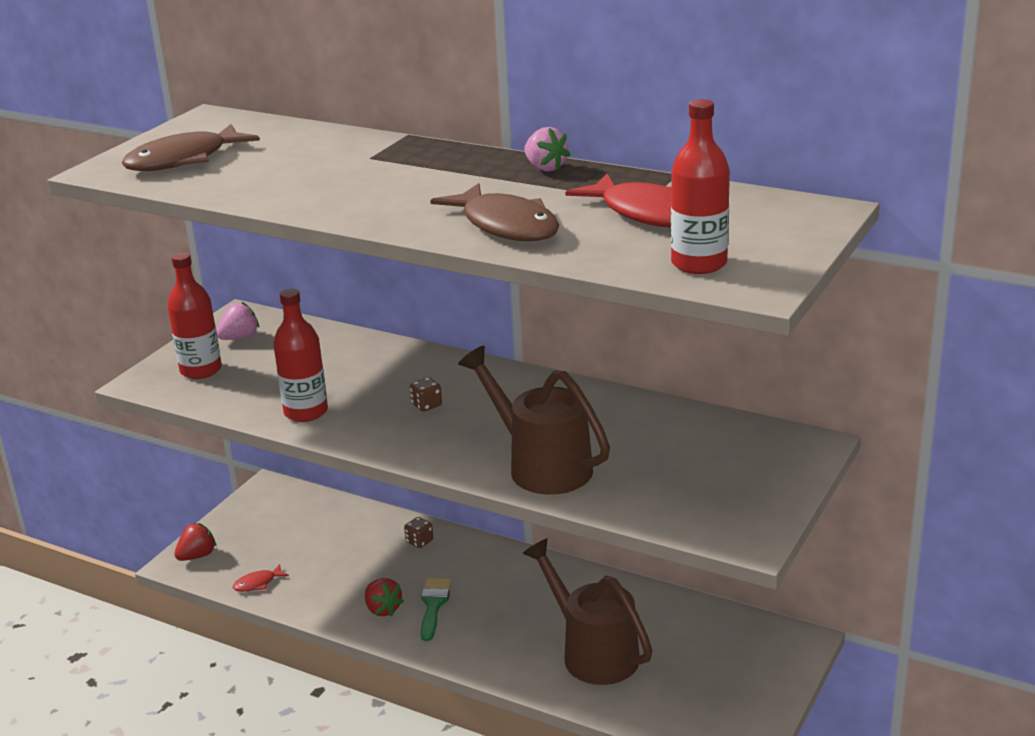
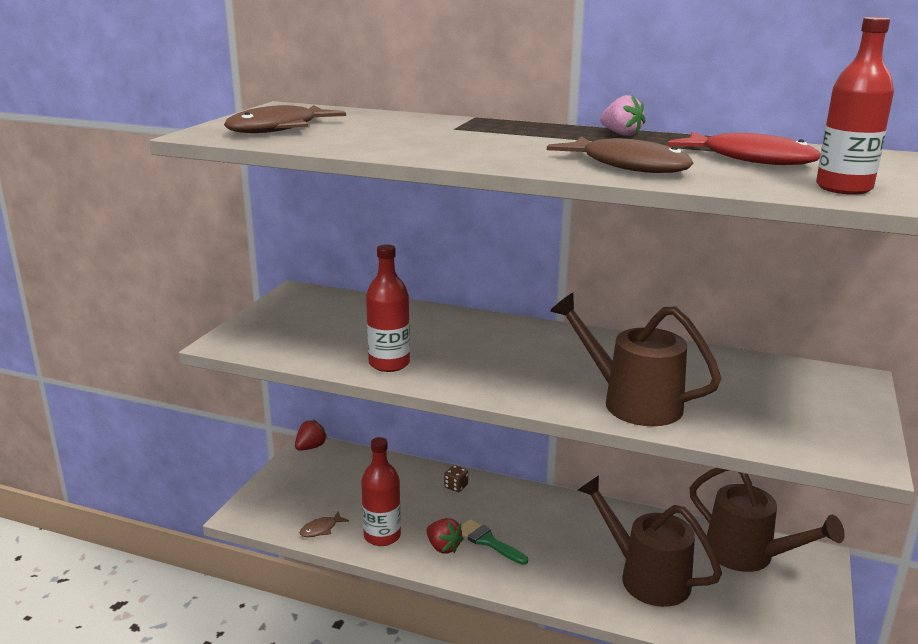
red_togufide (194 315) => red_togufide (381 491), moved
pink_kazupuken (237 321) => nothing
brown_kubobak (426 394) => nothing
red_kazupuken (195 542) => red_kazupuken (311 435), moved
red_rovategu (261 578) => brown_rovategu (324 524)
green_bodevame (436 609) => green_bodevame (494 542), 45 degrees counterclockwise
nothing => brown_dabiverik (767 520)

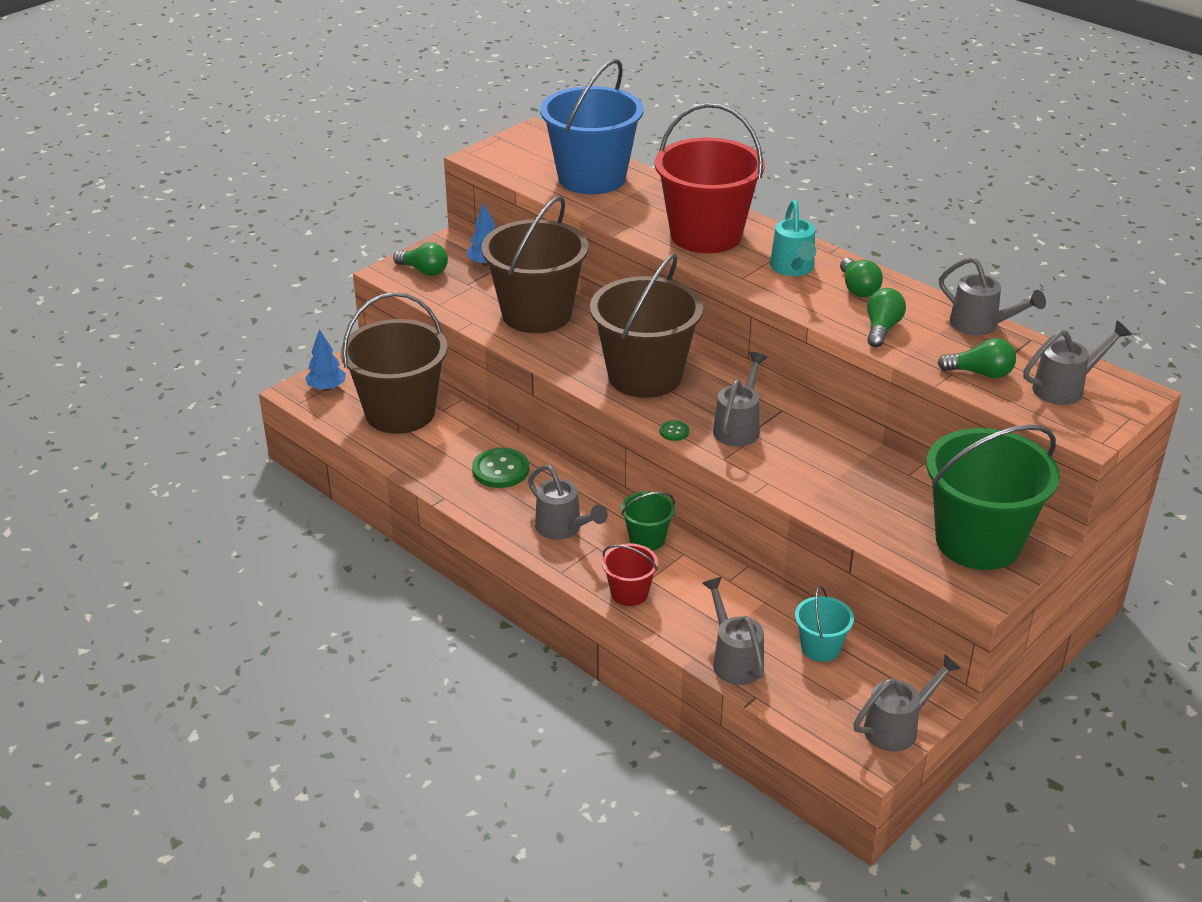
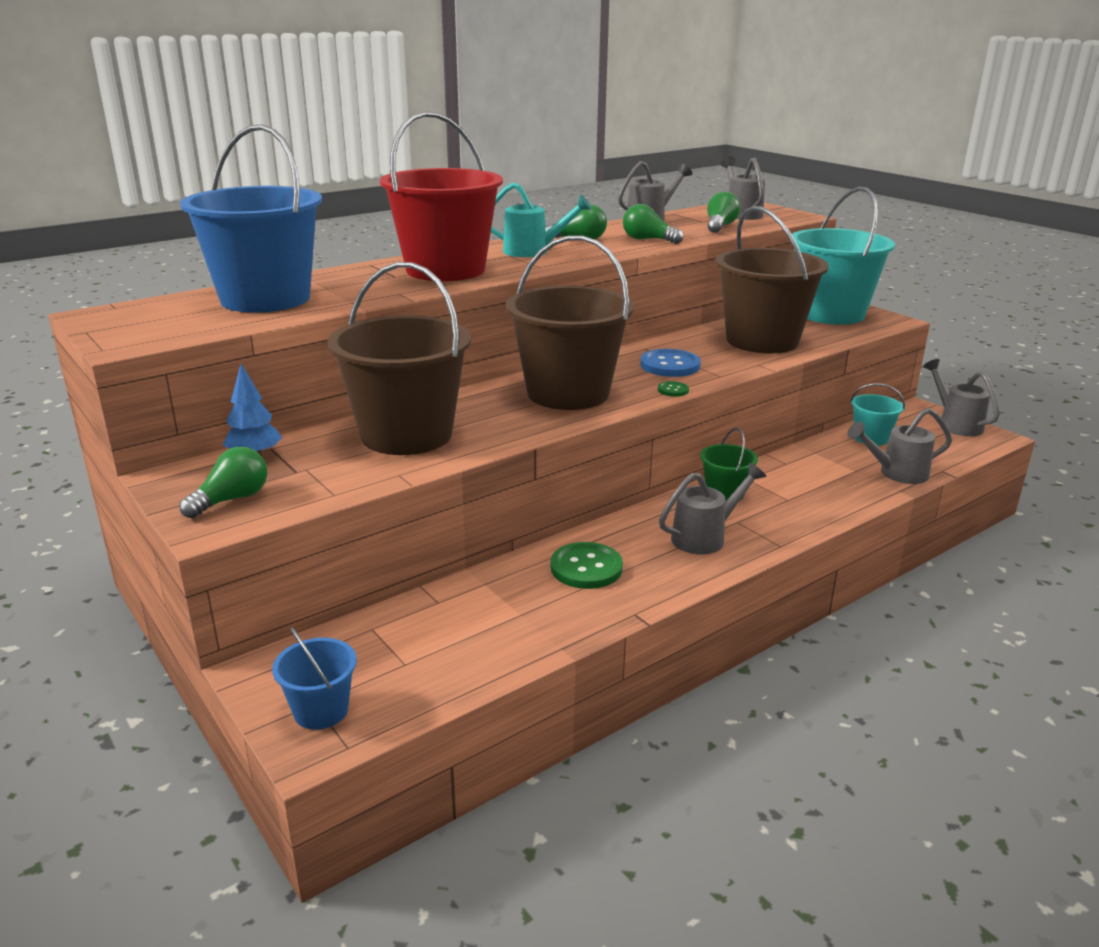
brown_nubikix (394 363) => brown_nubikix (772 280), moved
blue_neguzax (325 360) => blue_nubikix (314 678)
grey_dabiverik (740 399) => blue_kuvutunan (670 363)
green_nubikix (993 497) => turquoise_nubikix (842 256)
red_nubikix (630 574) => nothing

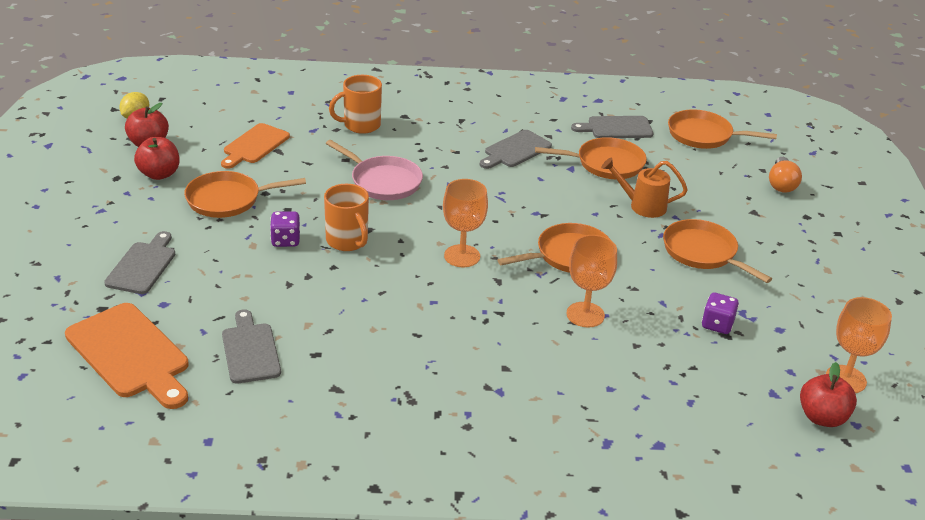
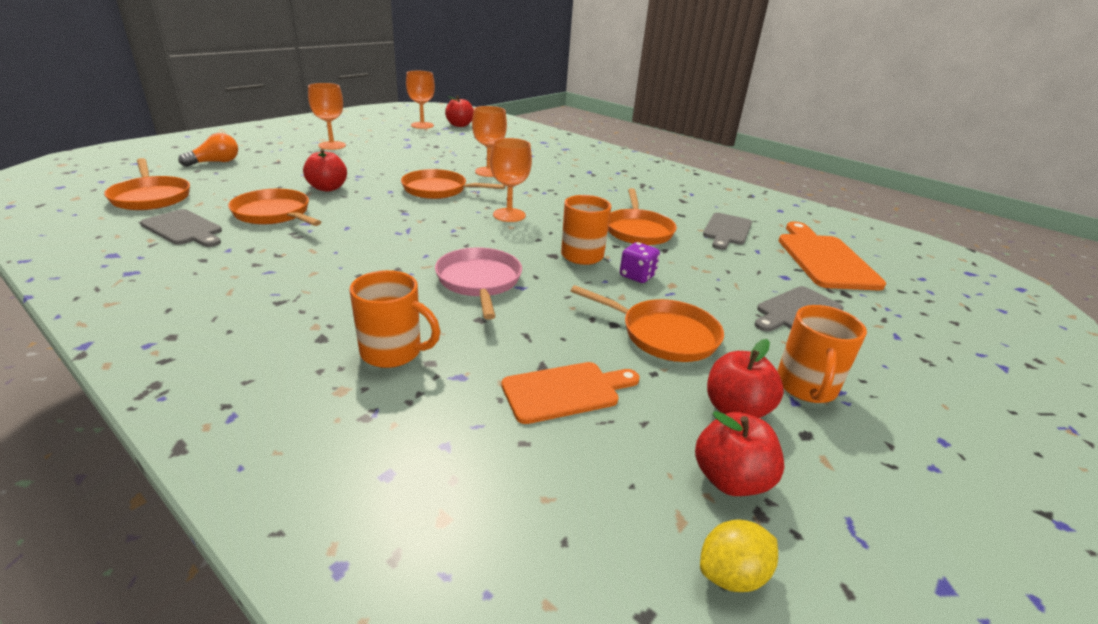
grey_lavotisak (516 149) => nothing
orange_dabiverik (644 187) => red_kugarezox (325 170)
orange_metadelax (717 251) => orange_metadelax (642 216), moved
purple_kubobak (720 313) => nothing
nothing => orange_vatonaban (327 116)
nothing => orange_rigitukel (822 354)

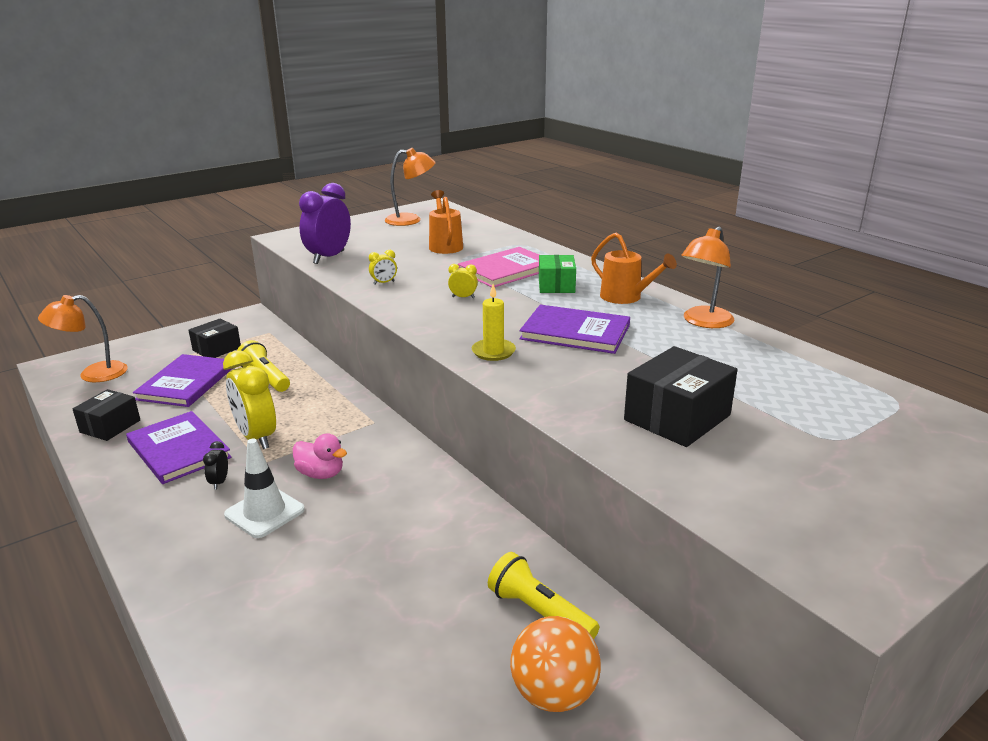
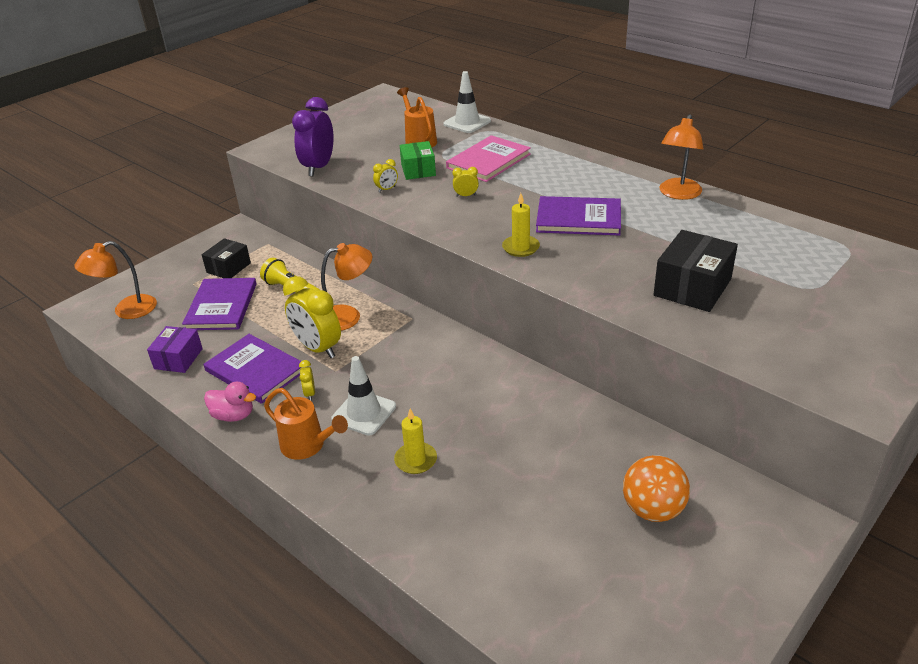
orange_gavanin (410 187) => orange_gavanin (346 287), moved
orange_dabiverik (634 268) => orange_dabiverik (306 424), moved
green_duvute (557 274) => green_duvute (417 160), moved
black_duvute (106 415) => purple_duvute (175 349)
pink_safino (320 456) => pink_safino (230 402), moved
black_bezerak (215 465) => yellow_bezerak (307 380)
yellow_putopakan (543 595) => nothing
nothing => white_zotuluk (467 102)
nothing => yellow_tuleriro (415 441)

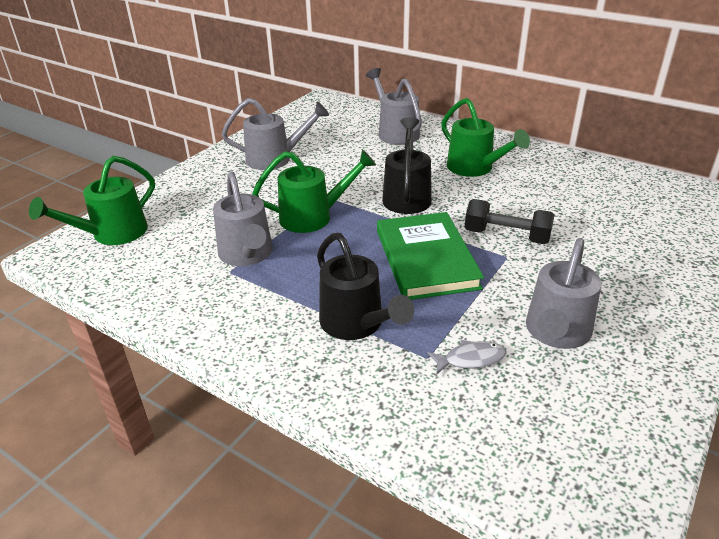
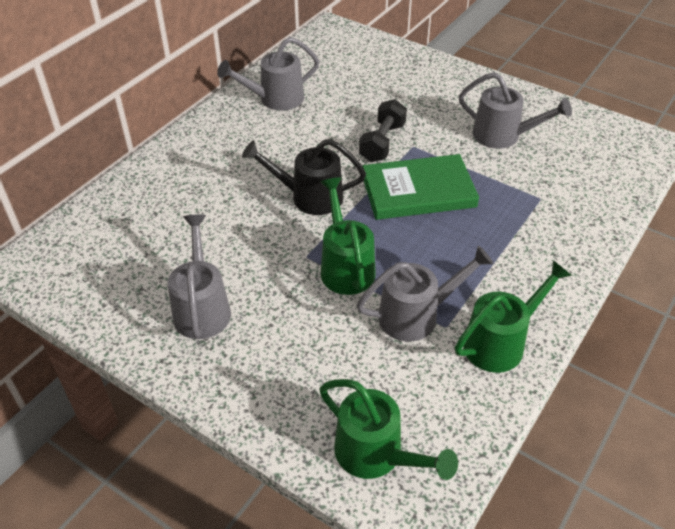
grey_dabiverik (394 106) => grey_dabiverik (268 73), moved
green_dabiverik (485 137) => green_dabiverik (513 316), moved
black_dabiverik (365 286) => nothing
grey_rovategu (466 357) => nothing

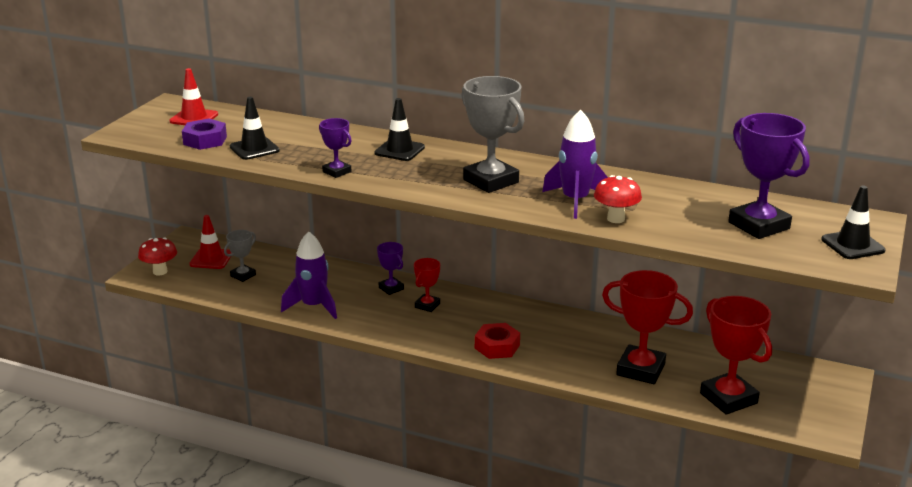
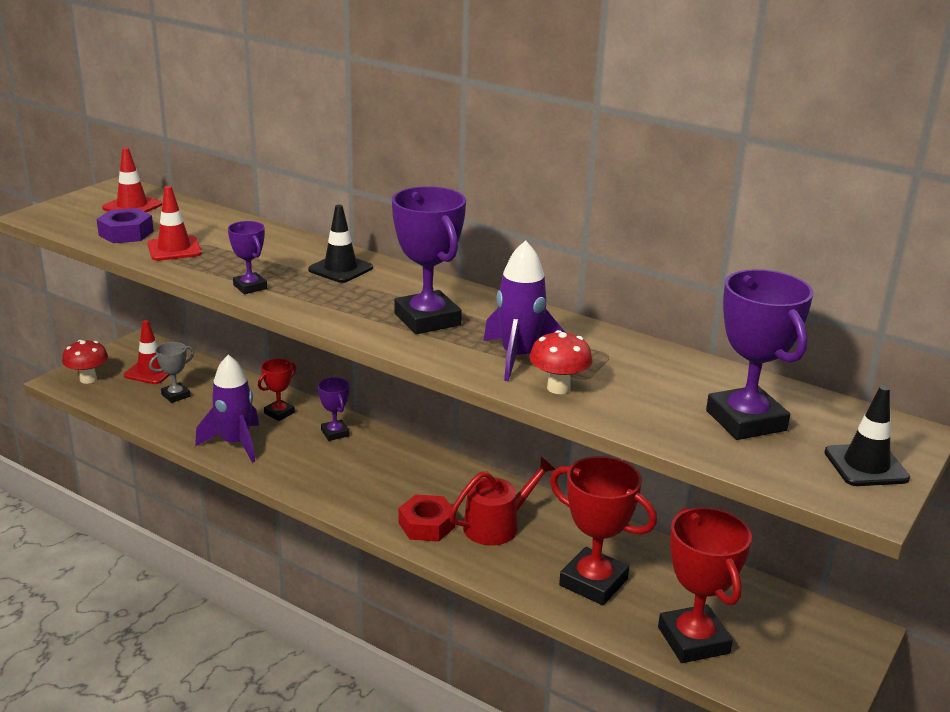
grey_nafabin (492 134) => purple_nafabin (429 260)
black_zotuluk (255 128) => red_zotuluk (174 223)
red_nafabin (427 285) => red_nafabin (277 390), moved
nothing => red_dabiverik (502 501)

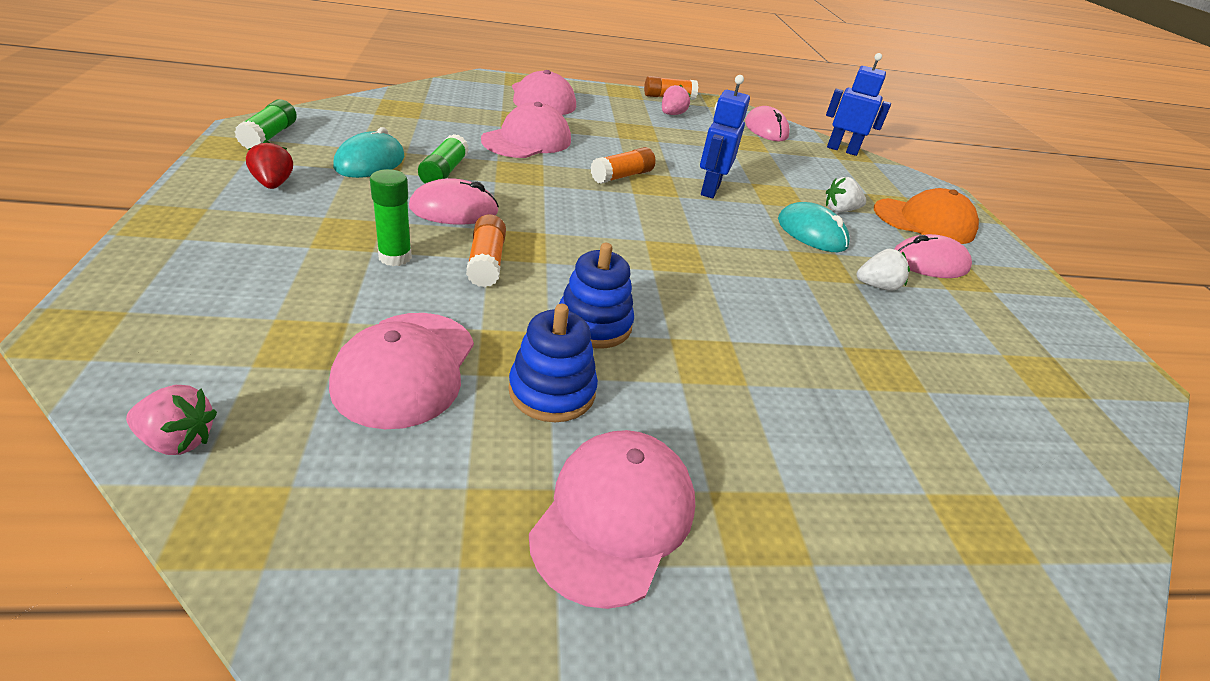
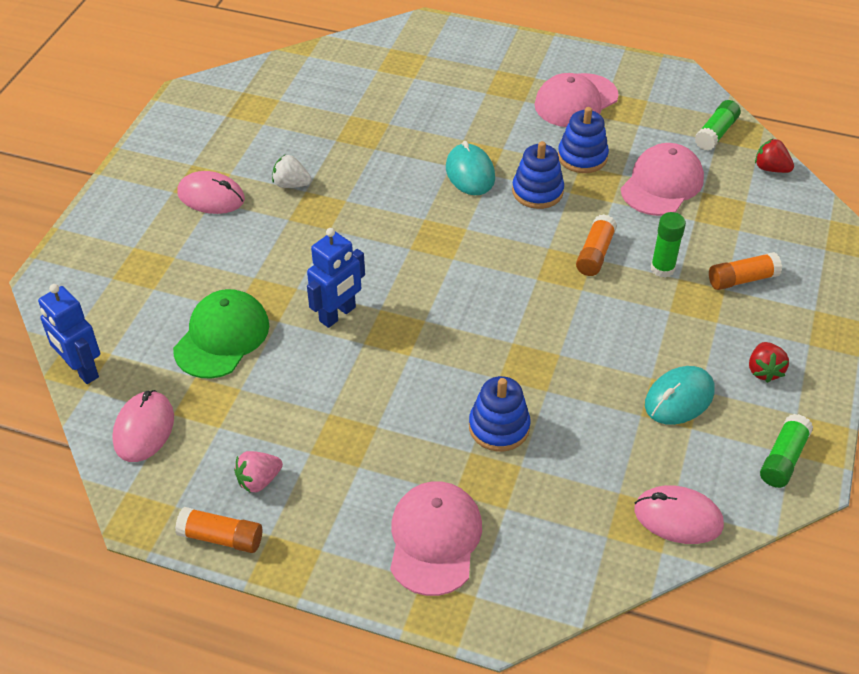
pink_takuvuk (526 130) => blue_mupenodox (500 414)
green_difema (443 158) => green_difema (718 125), moved
orange_difema (623 165) => orange_difema (745 271), moved
white_kazupuken (846 194) => nothing
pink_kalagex (454 201) => pink_kalagex (679 514), moved
orange_takuvuk (926 216) => nothing
turquoise_kalagex (814 227) => turquoise_kalagex (470 168), moved
pink_kazupuken (171 420) => red_kazupuken (774 155)
nothing => green_takuvuk (221 334)

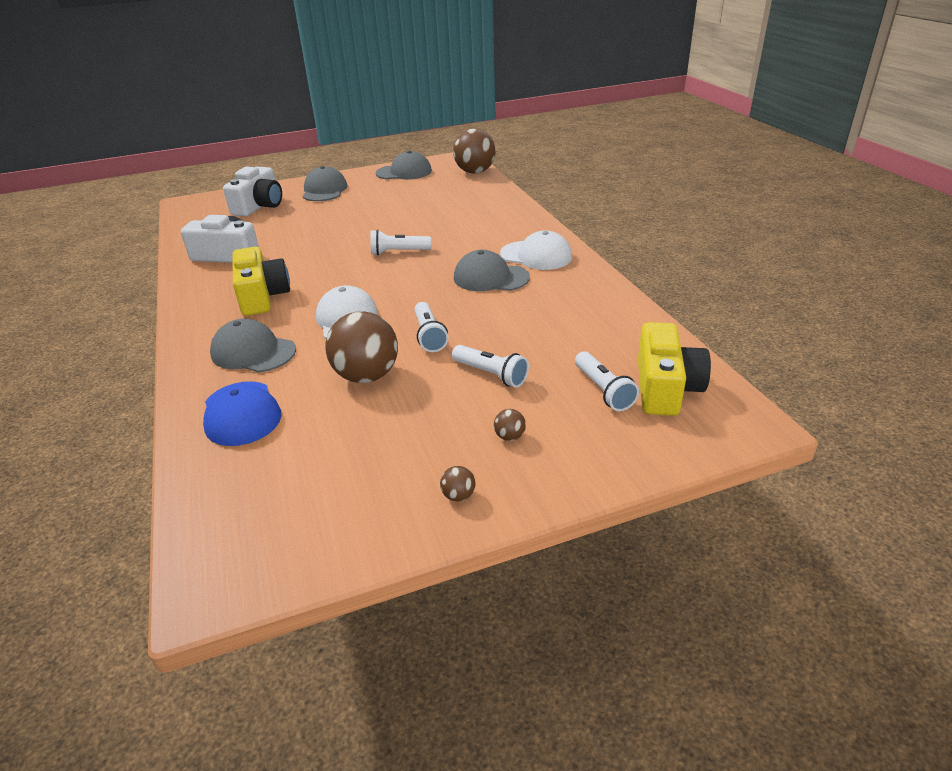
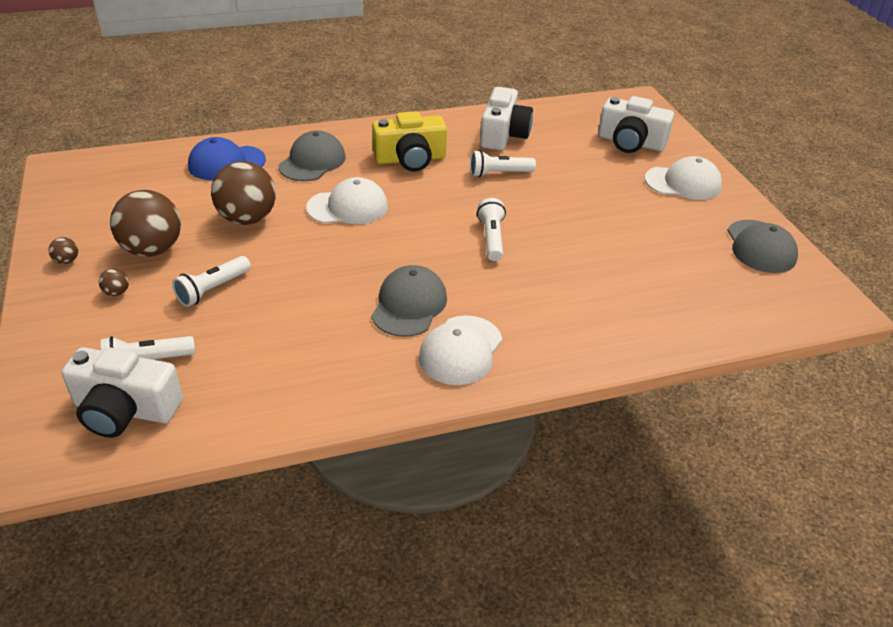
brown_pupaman (474 151) => brown_pupaman (145 223), moved
grey_takuvuk (324 183) => white_takuvuk (683 178)
white_putopakan (431 327) => white_putopakan (503 163), moved
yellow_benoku (674 369) => white_benoku (122 392)

